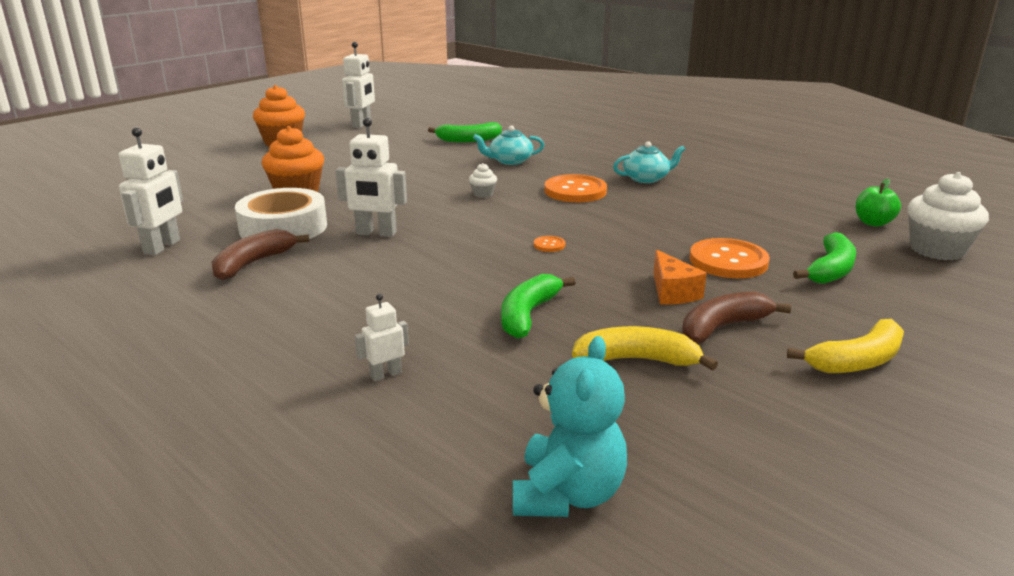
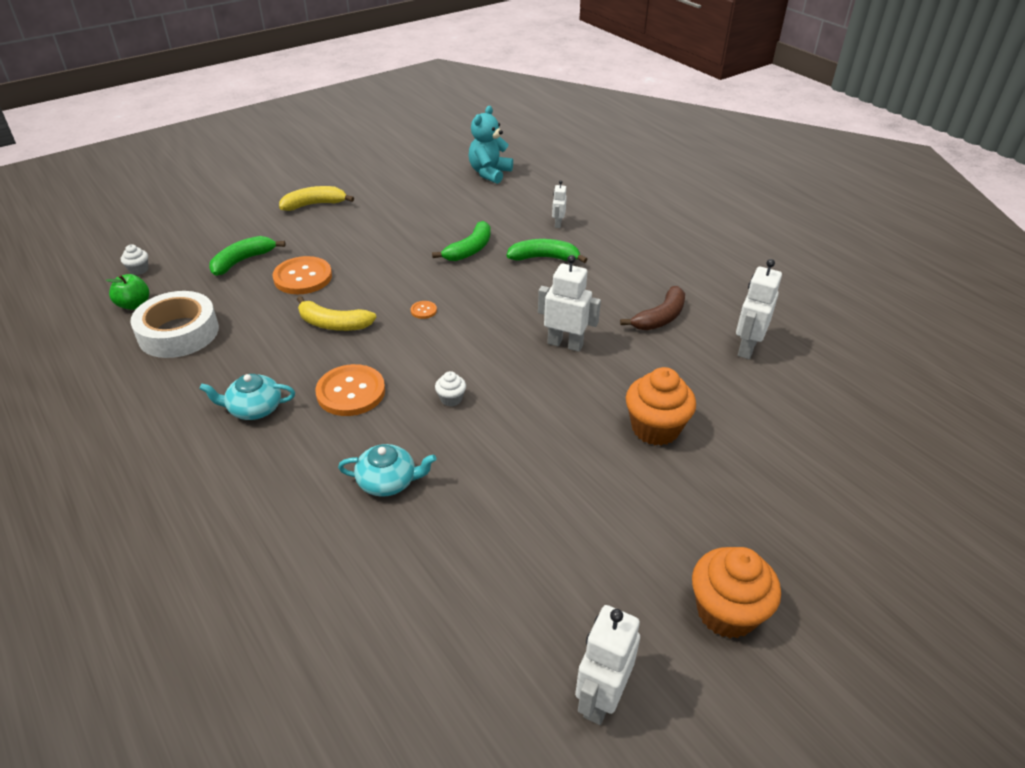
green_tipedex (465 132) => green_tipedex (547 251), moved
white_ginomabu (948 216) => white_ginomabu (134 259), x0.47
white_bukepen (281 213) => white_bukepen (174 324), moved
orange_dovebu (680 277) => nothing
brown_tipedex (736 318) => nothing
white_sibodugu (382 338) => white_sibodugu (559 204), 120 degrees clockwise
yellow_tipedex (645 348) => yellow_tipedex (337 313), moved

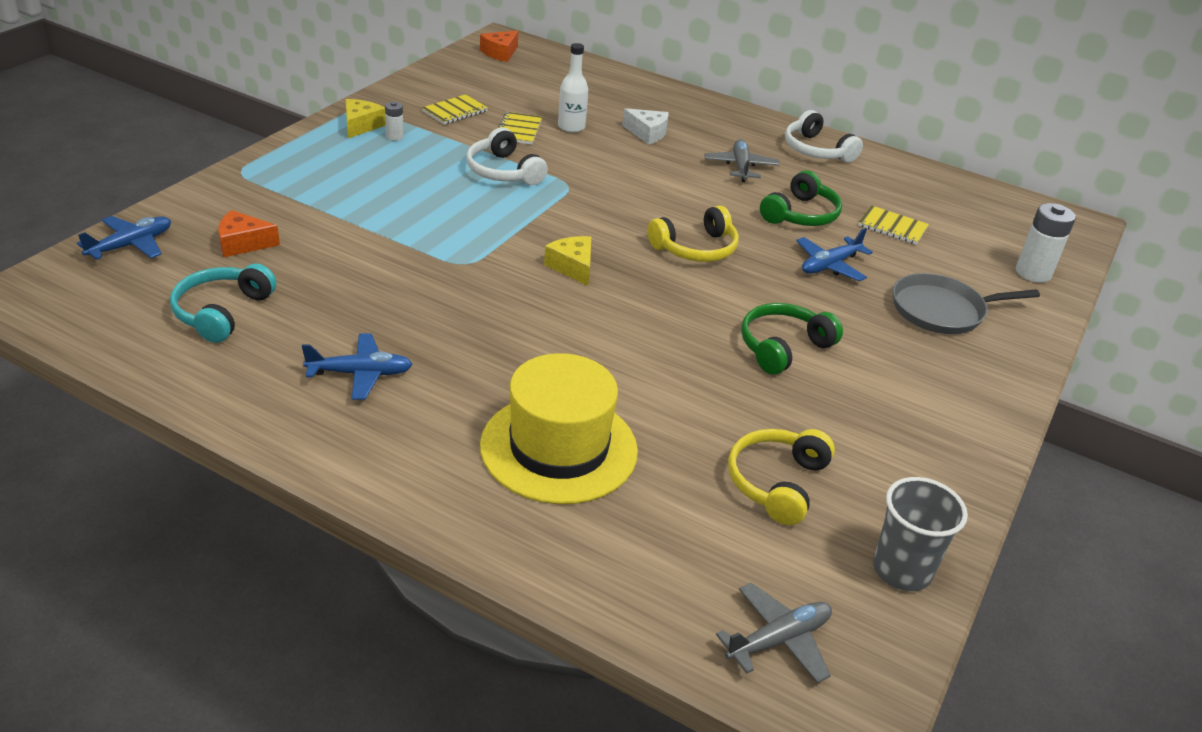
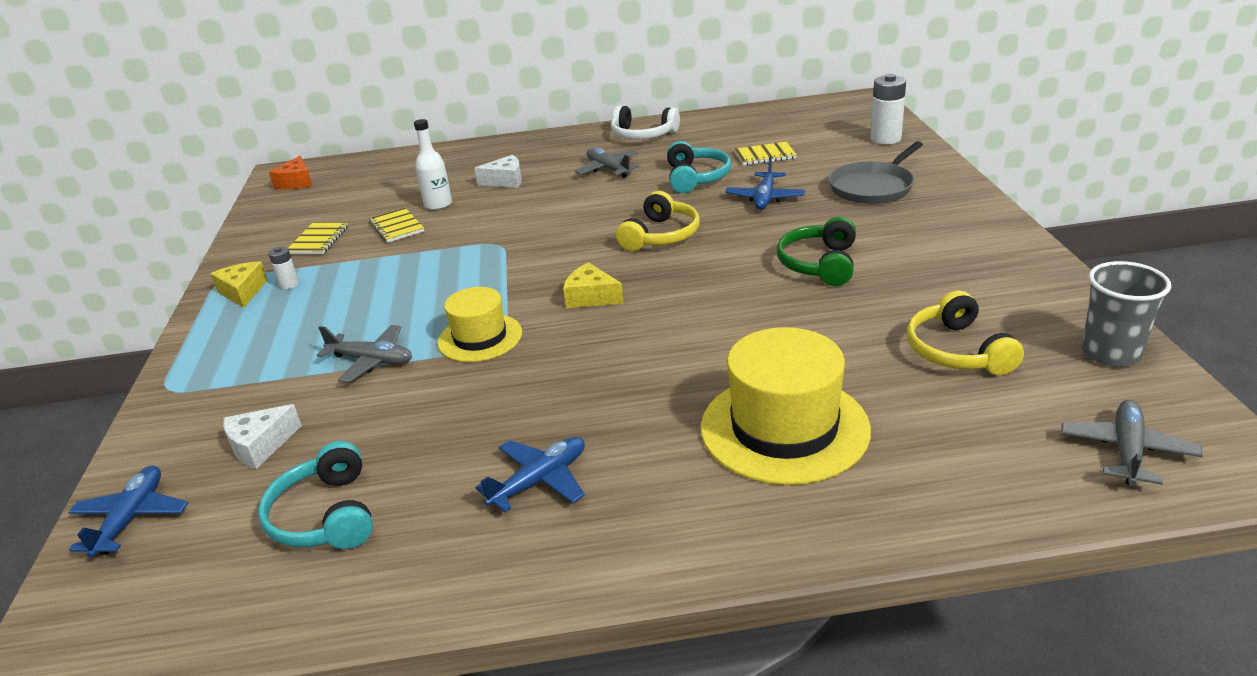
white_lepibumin (507 156) => nothing
green_lepibumin (801 198) => turquoise_lepibumin (699 167)
orange_dovebu (249 233) => white_dovebu (262 436)
nothing => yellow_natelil (479 324)
nothing => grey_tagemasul (364 354)

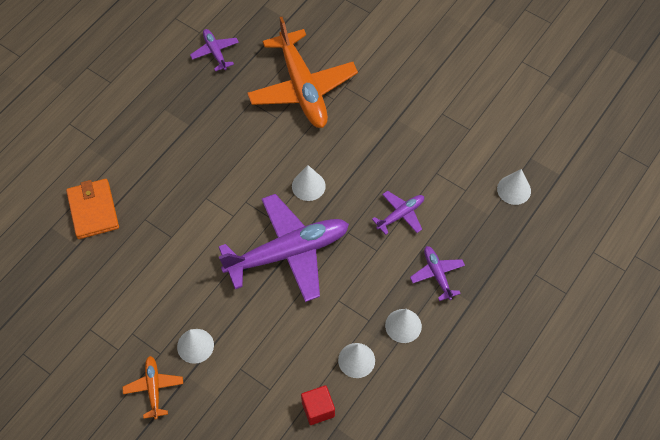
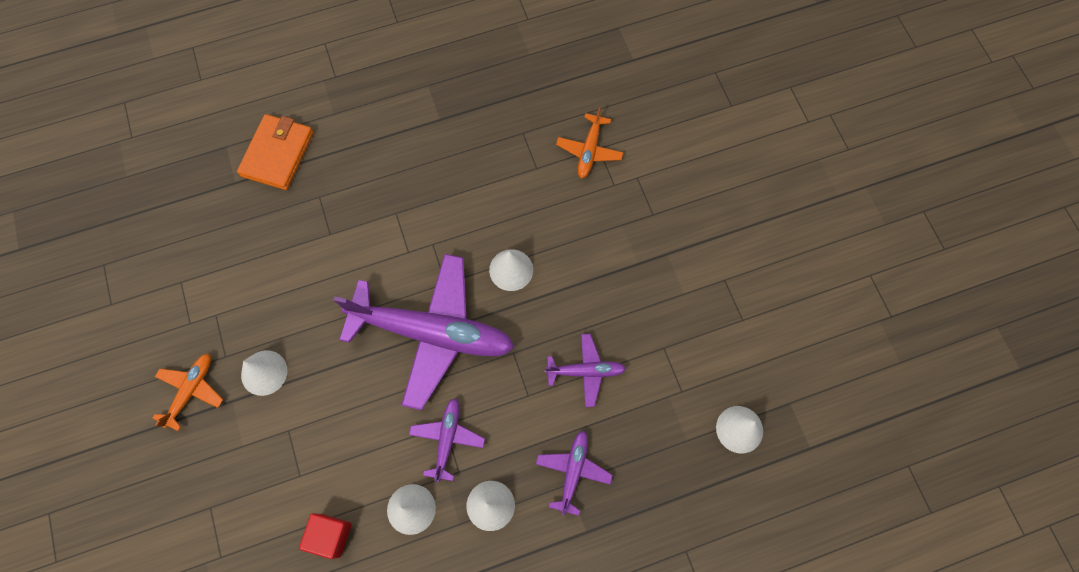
orange_tagemasul (302 72) => orange_tagemasul (589 143), x0.46
purple_tagemasul (214 50) => purple_tagemasul (447 440), moved

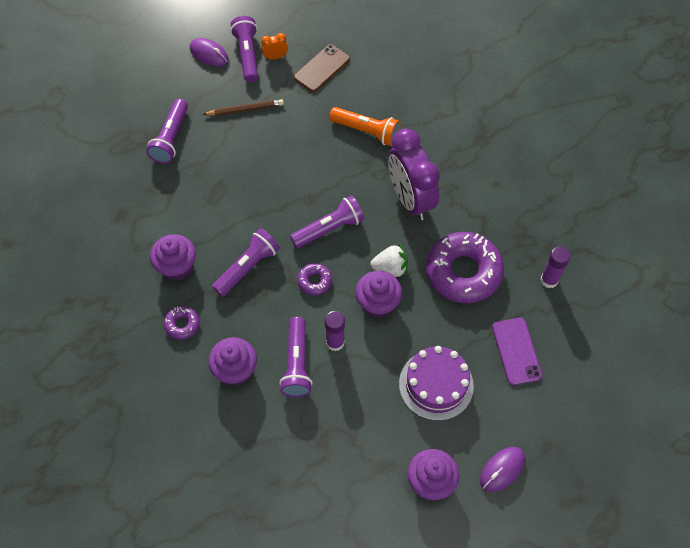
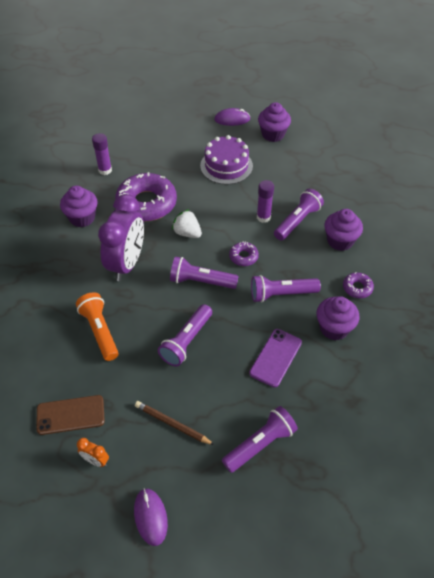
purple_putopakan (244 49) => purple_putopakan (185 335), moved
purple_ginomabu (378 294) => purple_ginomabu (79 206), moved
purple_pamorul (517 351) => purple_pamorul (275 358), moved

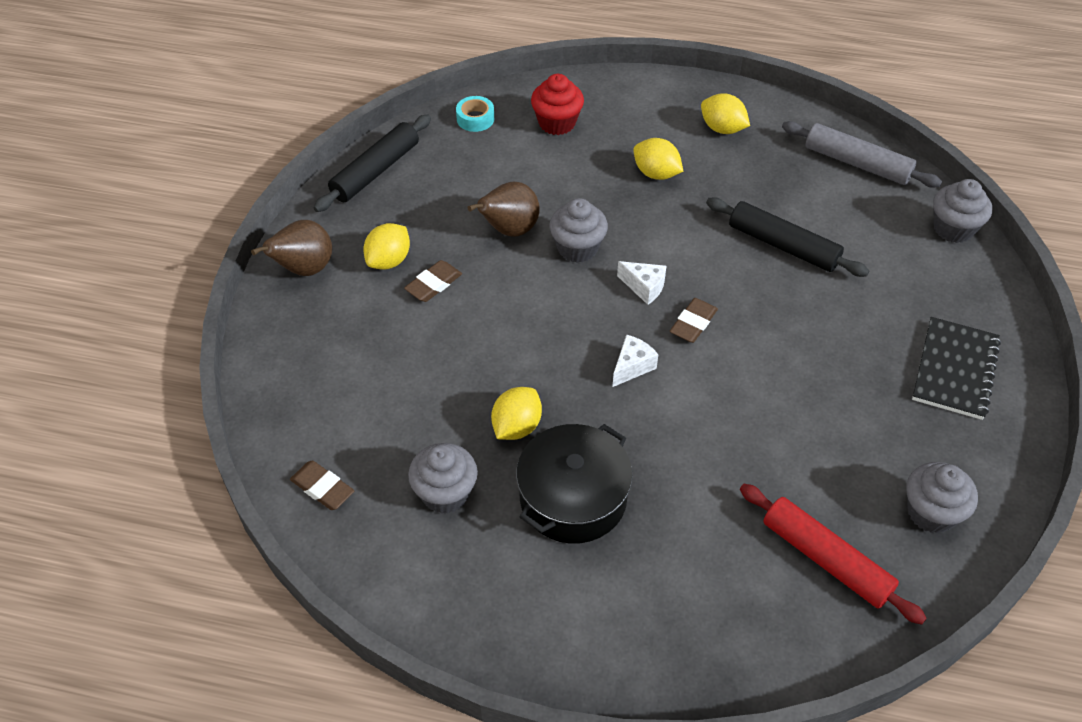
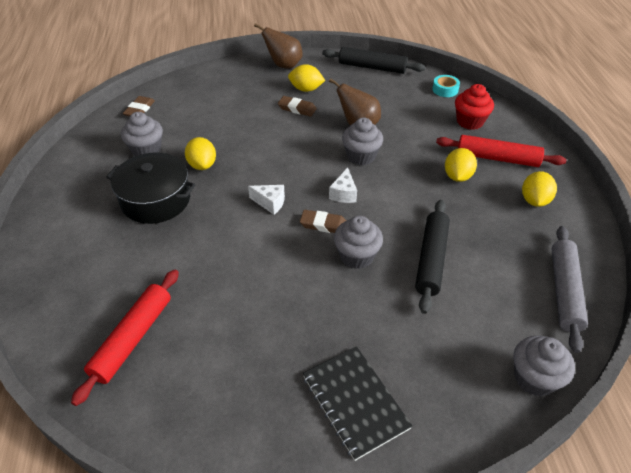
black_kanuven (956 368) => black_kanuven (357 403), 60 degrees clockwise
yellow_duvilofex (516 413) => yellow_duvilofex (200 153), 60 degrees clockwise
grey_ginomabu (942 498) => grey_ginomabu (358 242), moved
nothing => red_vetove (501 151)

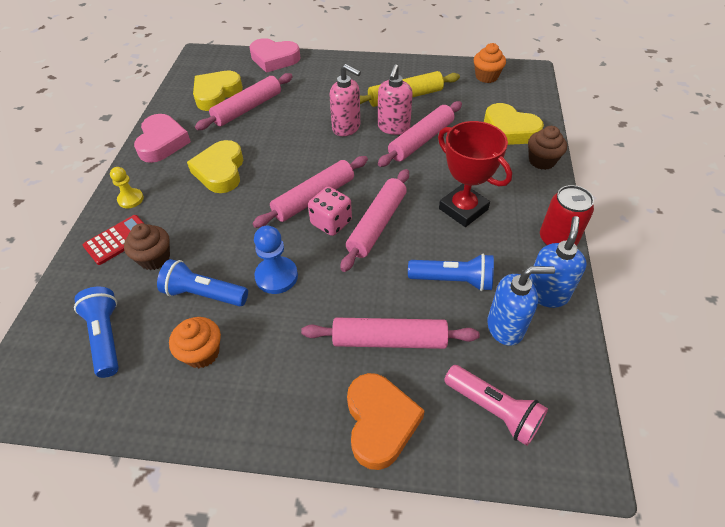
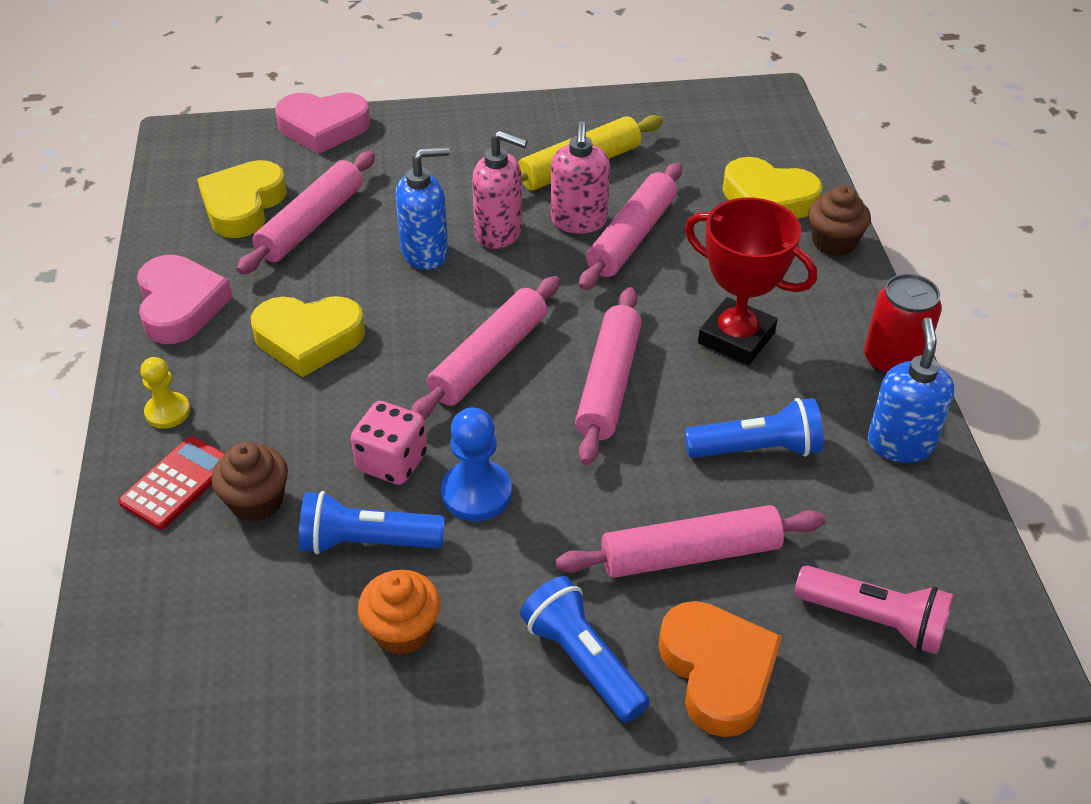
orange_ginomabu (490 63) => nothing
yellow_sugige (215 166) => yellow_sugige (308 336), 75 degrees counterclockwise
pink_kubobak (330 211) => pink_kubobak (389 443), moved
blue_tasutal (521 306) => blue_tasutal (422 208), moved
blue_putopakan (96 332) => blue_putopakan (585 649), moved

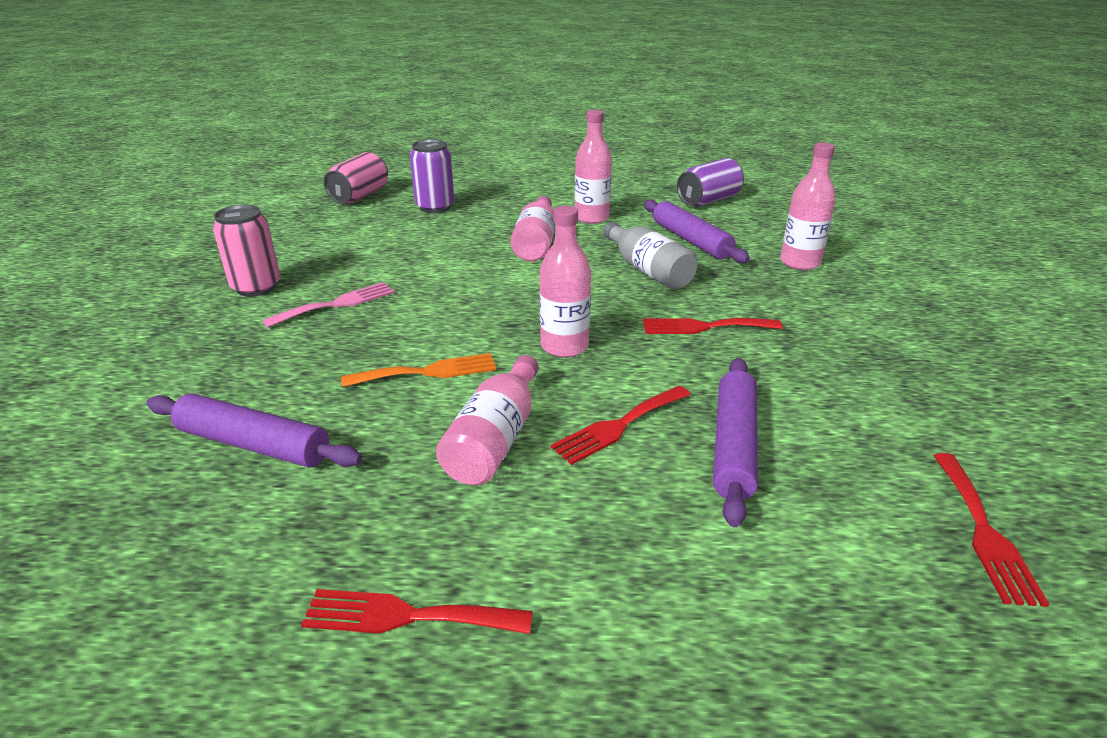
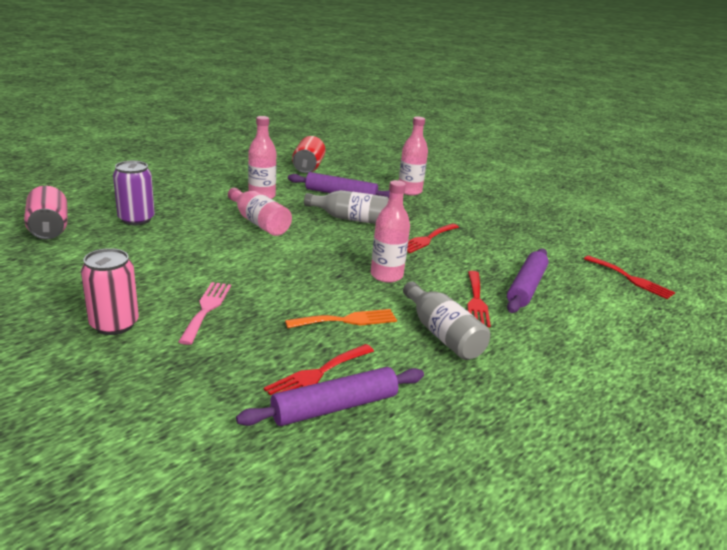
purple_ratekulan (710 182) => red_ratekulan (309 154)
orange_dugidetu (418 370) => orange_dugidetu (341 318), 45 degrees clockwise
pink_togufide (487 420) => grey_togufide (446 320)
purple_vetove (735 442) => purple_vetove (528 280), 60 degrees clockwise
red_dugidetu (417 611) => red_dugidetu (319 369), moved

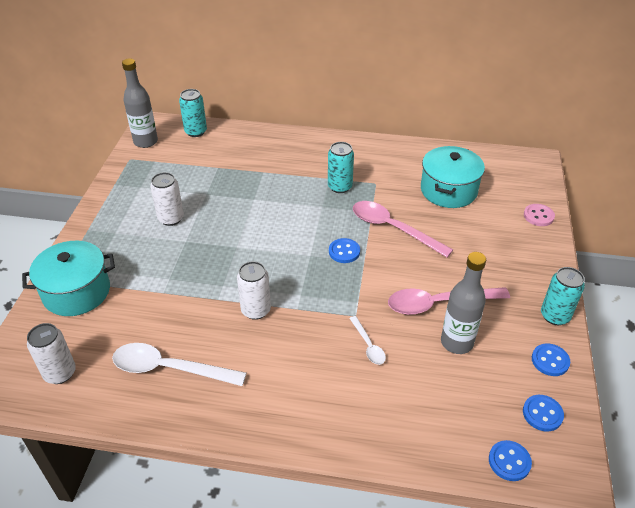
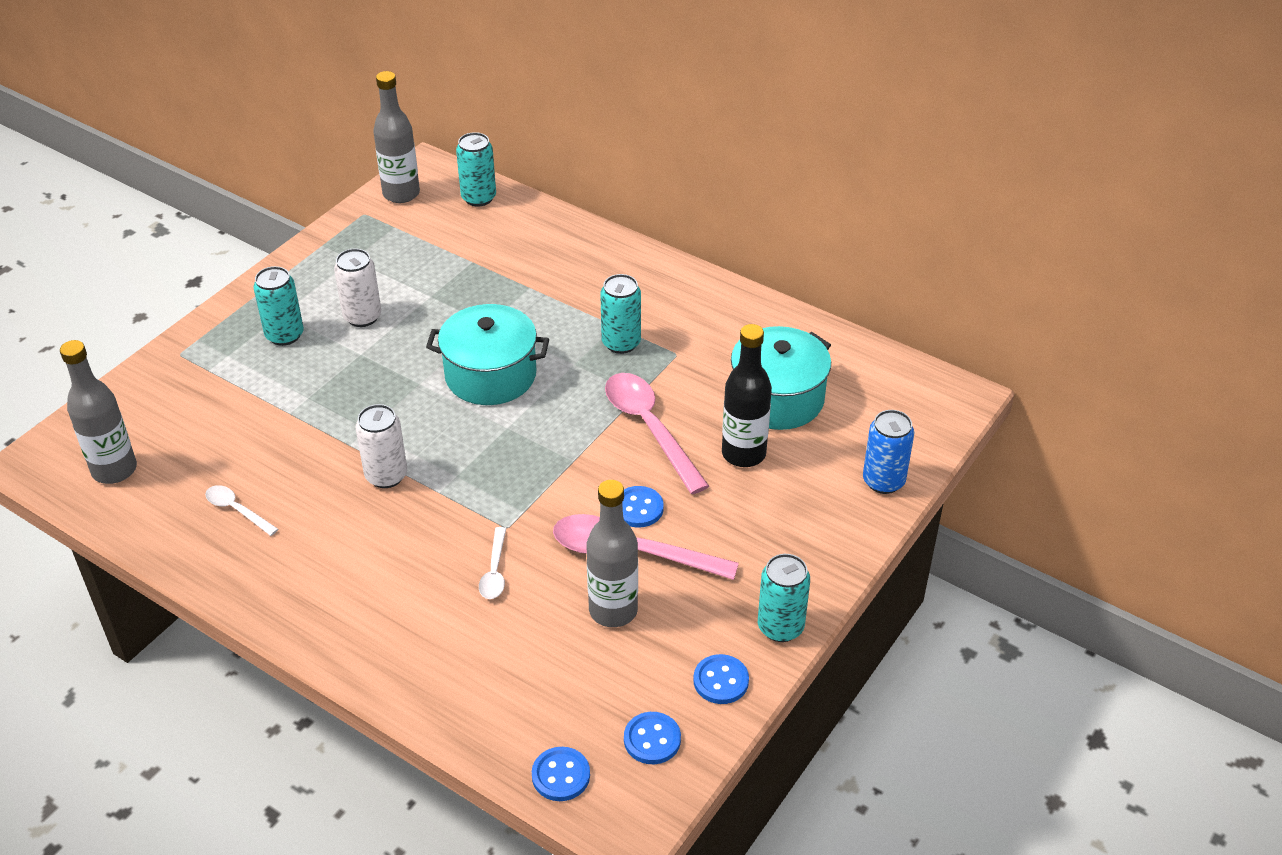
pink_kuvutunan (539 215) => blue_ratekulan (888 452)
blue_kuvutunan (344 250) => blue_kuvutunan (643 507), moved
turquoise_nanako (68 278) => turquoise_nanako (487 354), moved
white_ratekulan (51 353) => grey_togufide (98 412)
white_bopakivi (179 364) => white_bopakivi (241 510), x0.51
nothing => turquoise_ratekulan (278 306)
nothing => black_togufide (747 395)

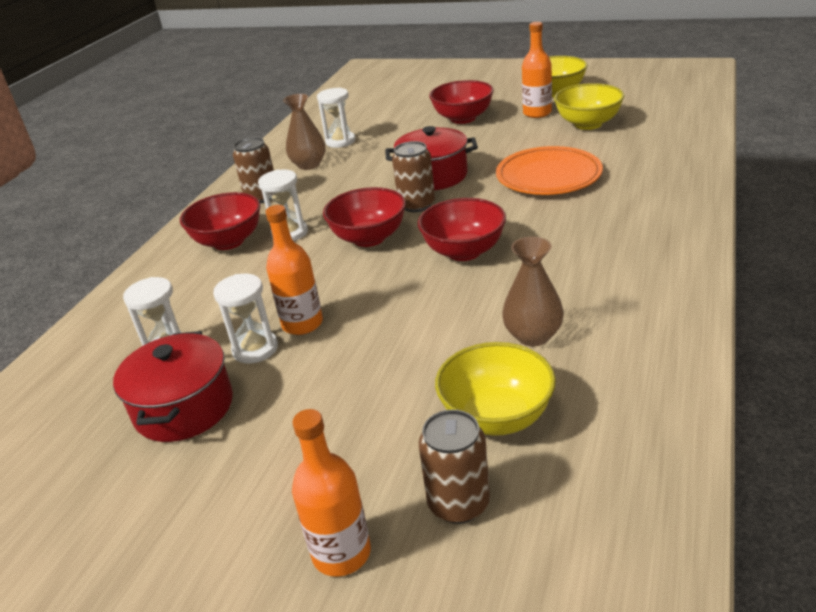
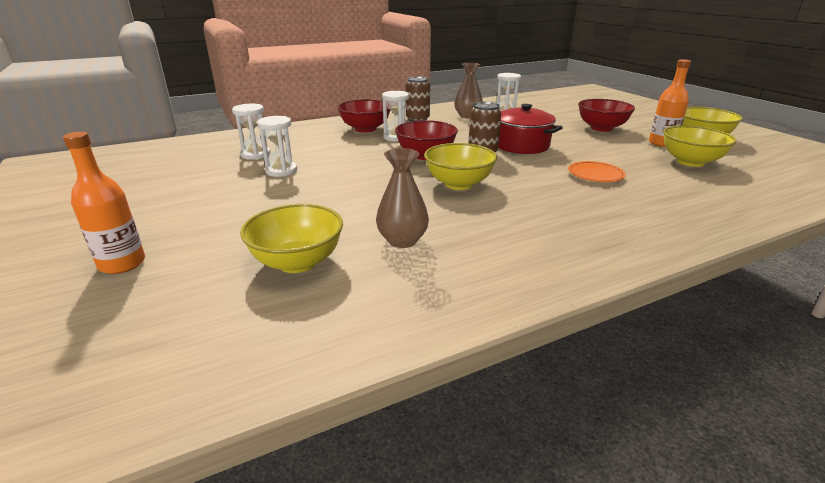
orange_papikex (549 170) => orange_papikex (597 171), x0.58
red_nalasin (462 229) => yellow_nalasin (460 166)
orange_togufide (294 270) => nothing
red_nanako (173 386) => nothing
brown_ratekulan (454 467) => nothing

